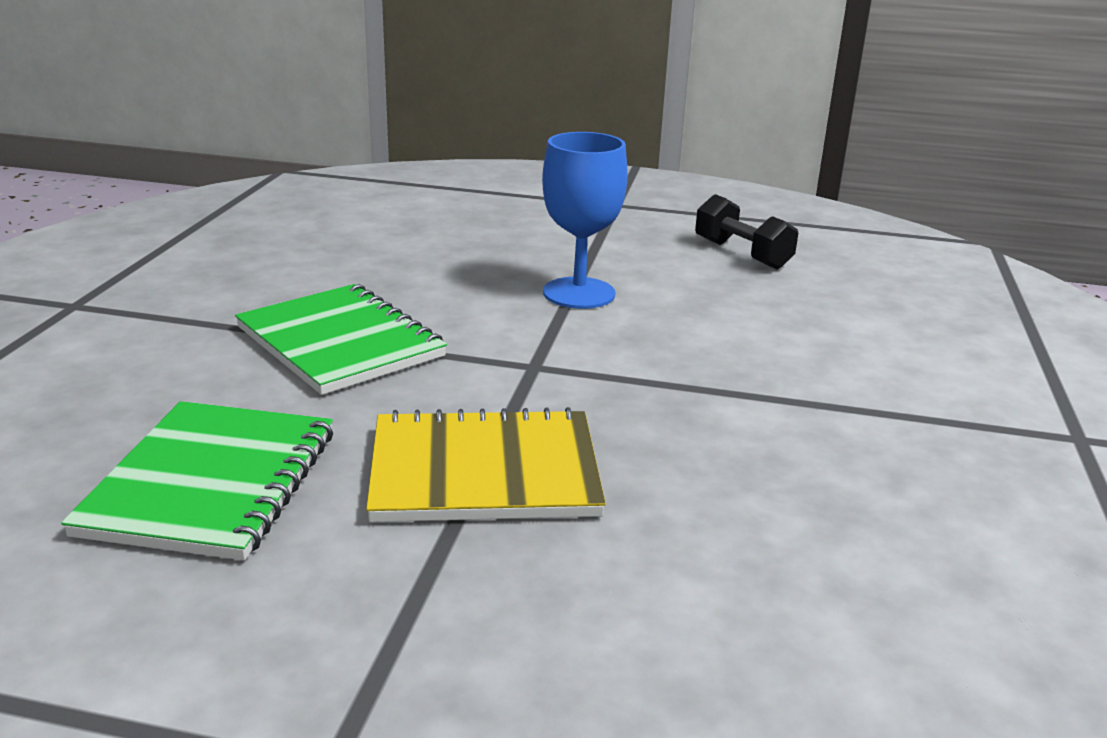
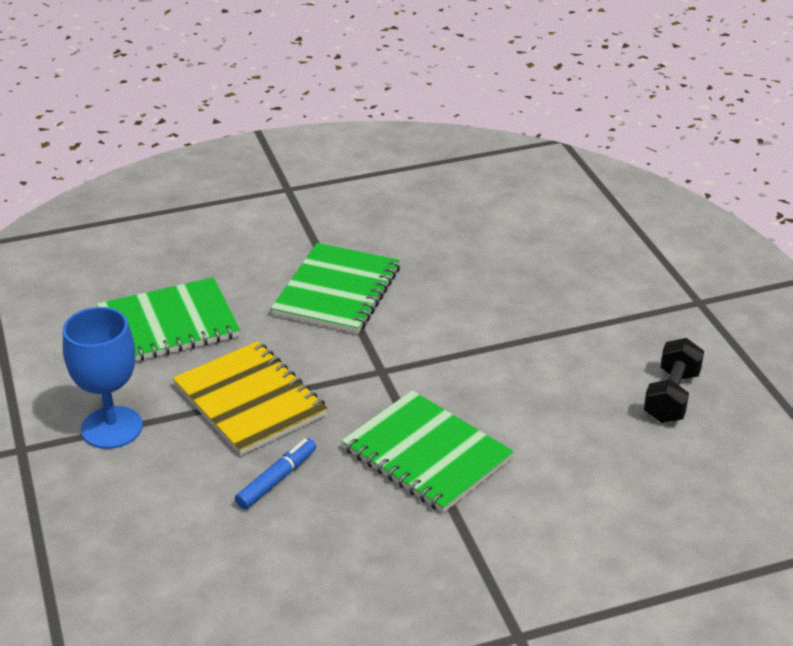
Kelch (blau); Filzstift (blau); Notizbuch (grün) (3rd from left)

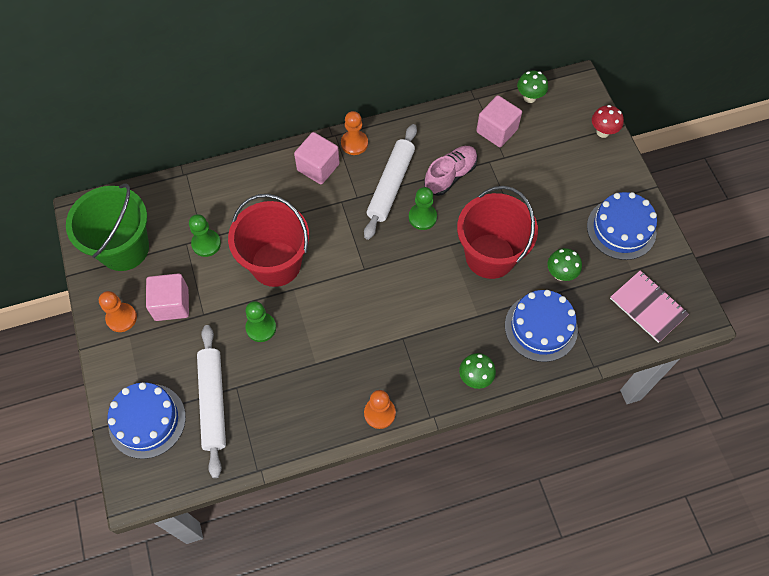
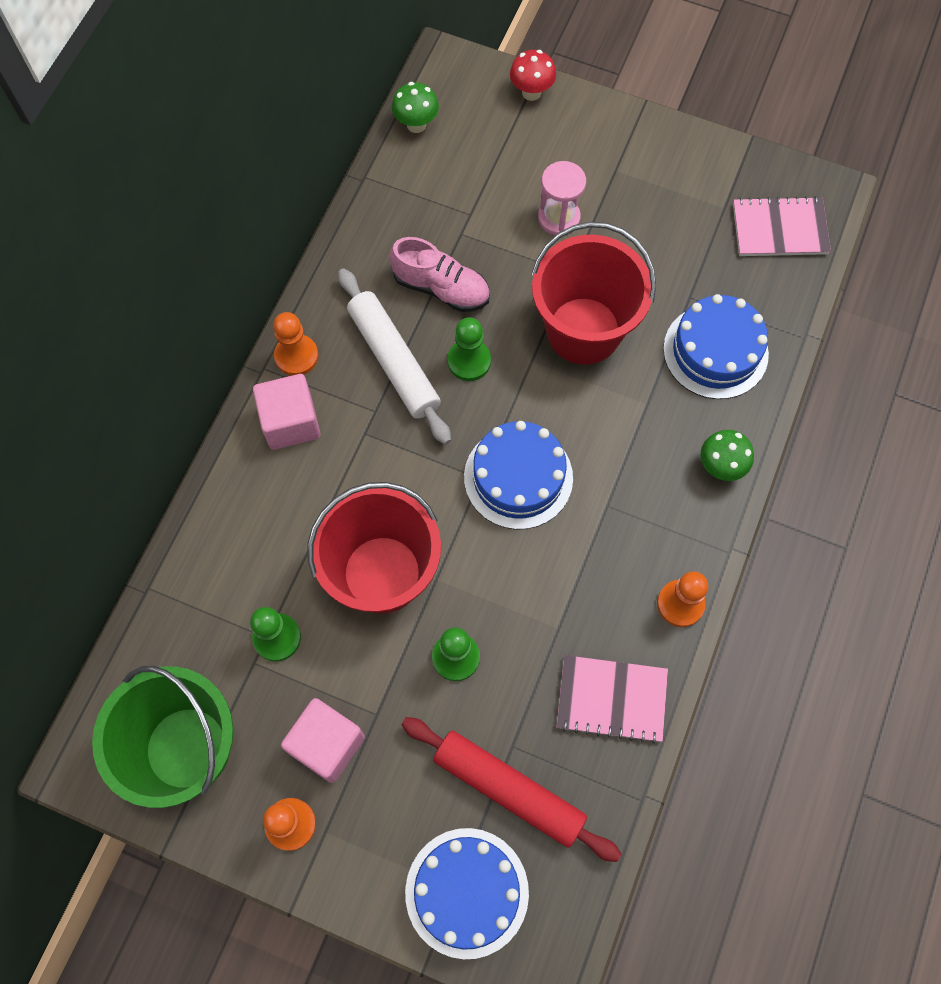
Schuh (rosa); Nudelholz (rot); Kuchen (blau) (2nd from left); Sanduhr (rosa); Notizbuch (rosa) (1st from left); Kubus (rosa) (3rd from left in the first image); Pilz (grün) (3rd from left in the first image)

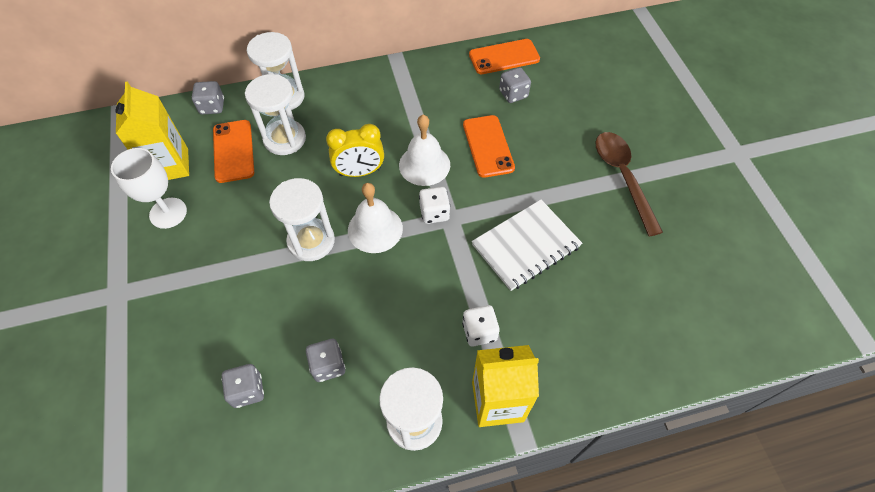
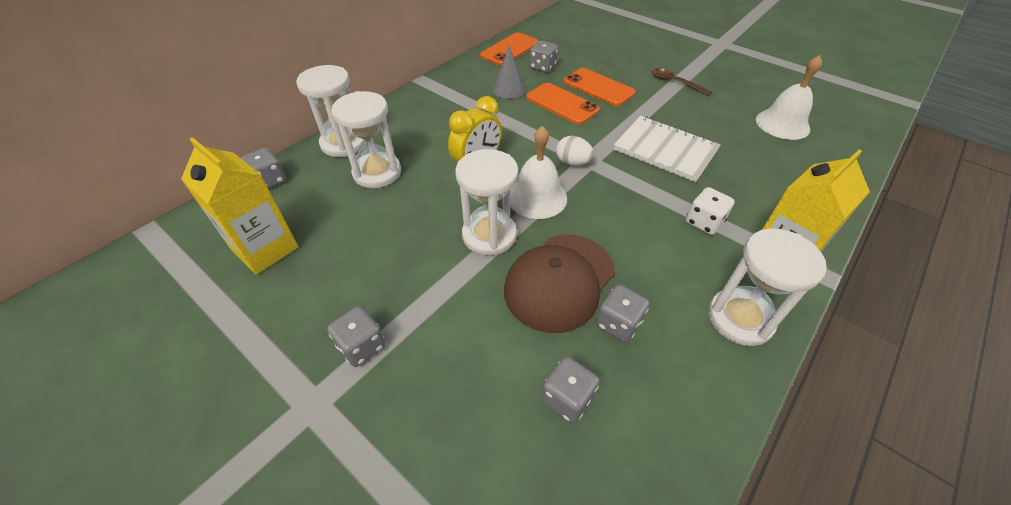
Spielwürfel (grau) (2nd from left); Kegel (grau); Kappe (braun); Ei (weiß); Handy (orange) (3rd from left); Notizbuch (weiß); Löffel (braun); Glocke (weiß) (2nd from left); Kelch (weiß)

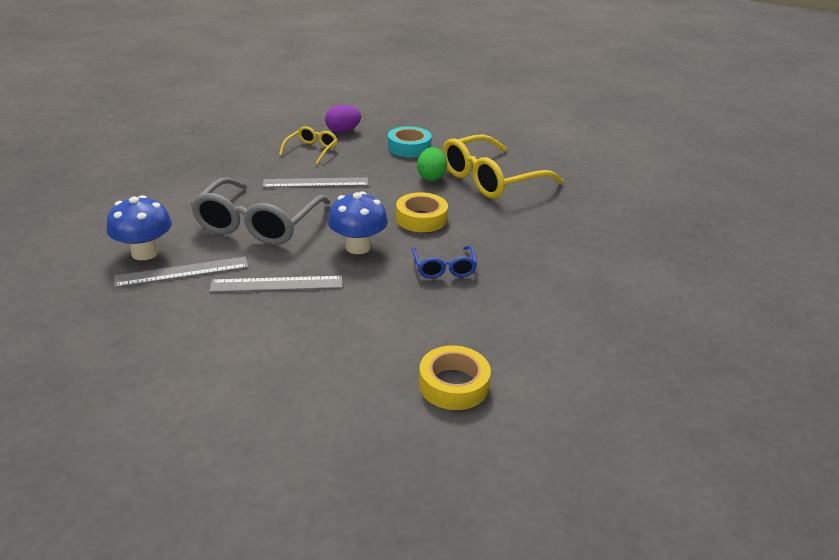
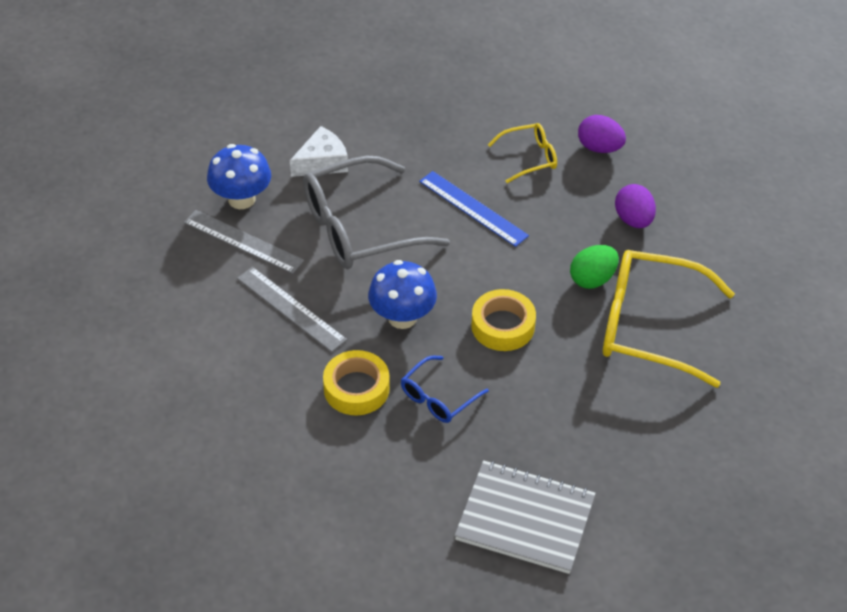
Käse (weiß); Klebeband (gelb) (1st from left); Lineal (blau); Notizbuch (grau); Ei (lila) (2nd from left)

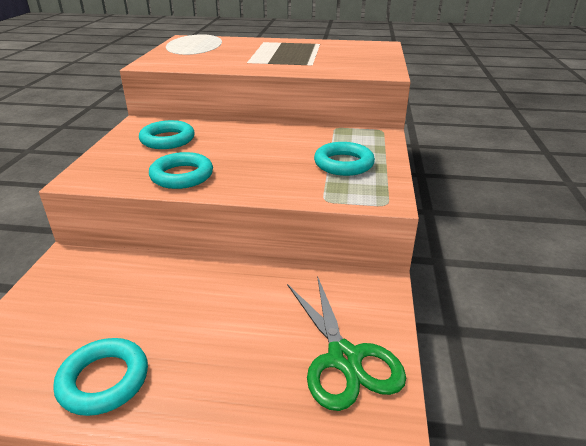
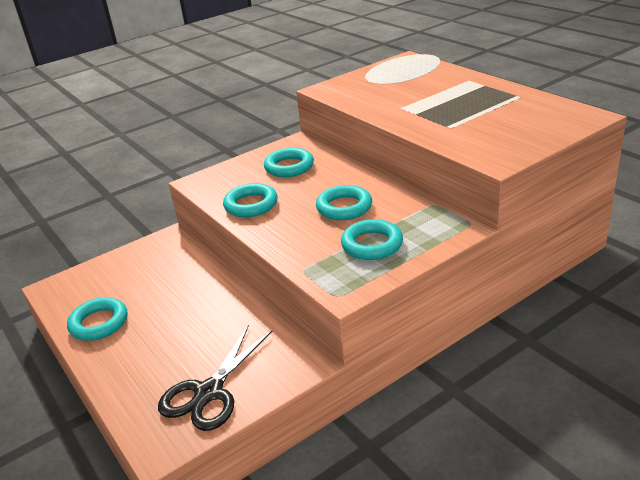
Schere (schwarz); Ring (türkis) (4th from left)

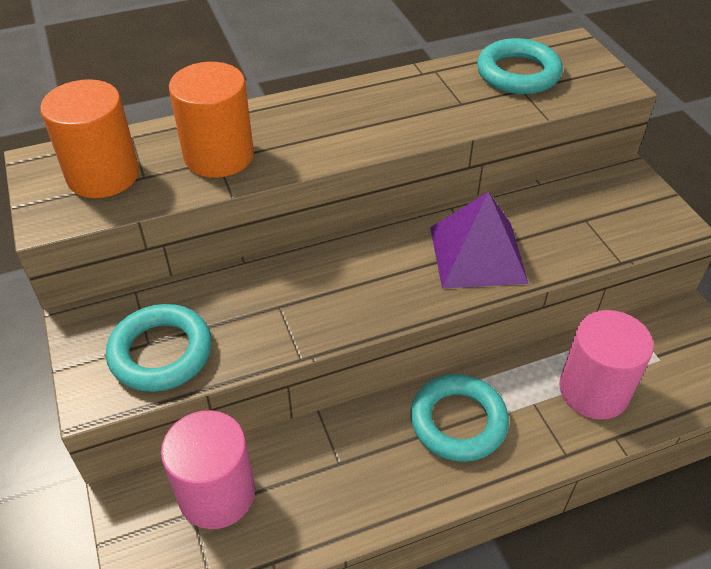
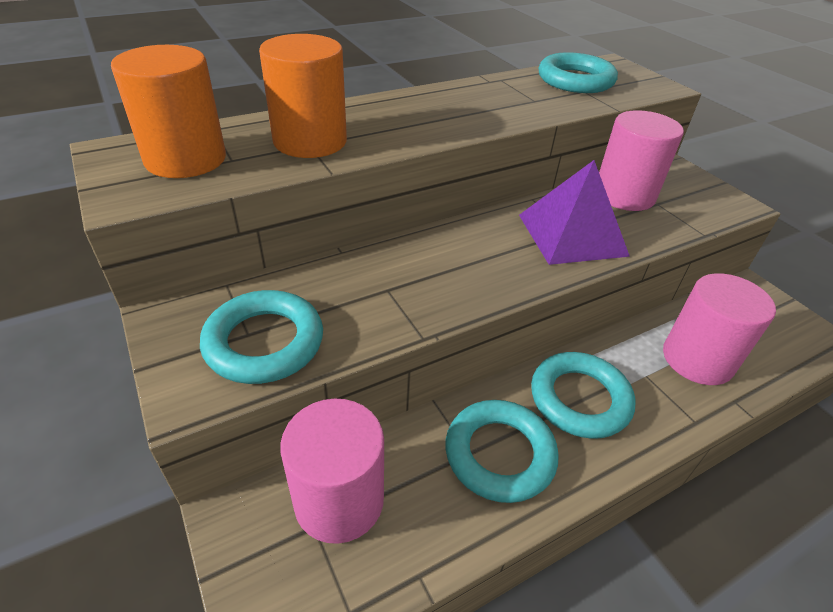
Ring (türkis) (2nd from left); Vollzylinder (rosa) (2nd from left)

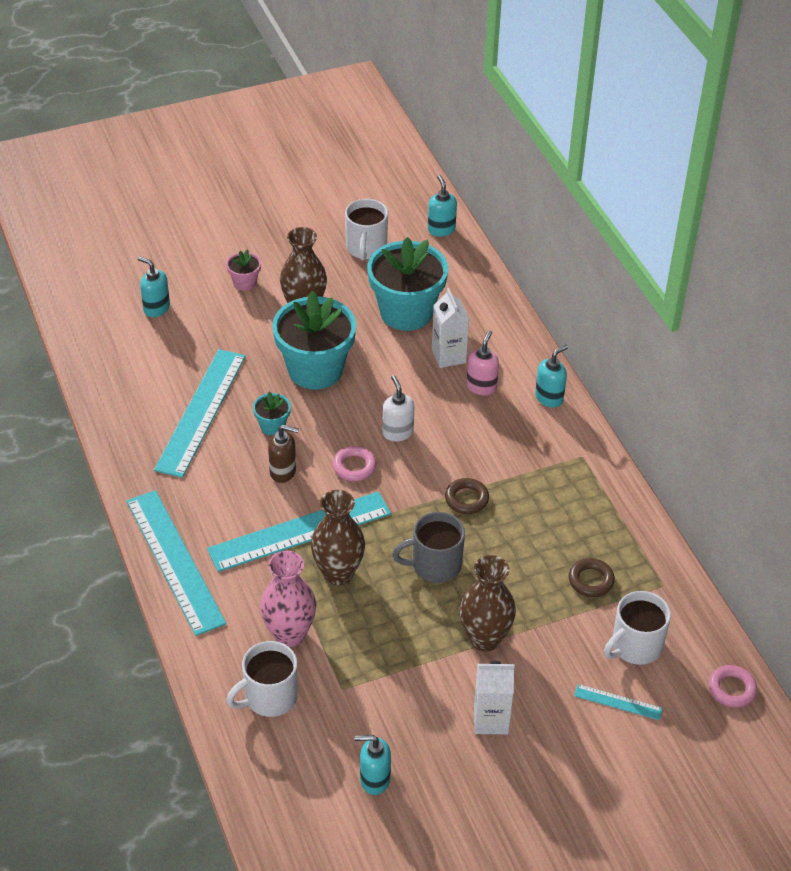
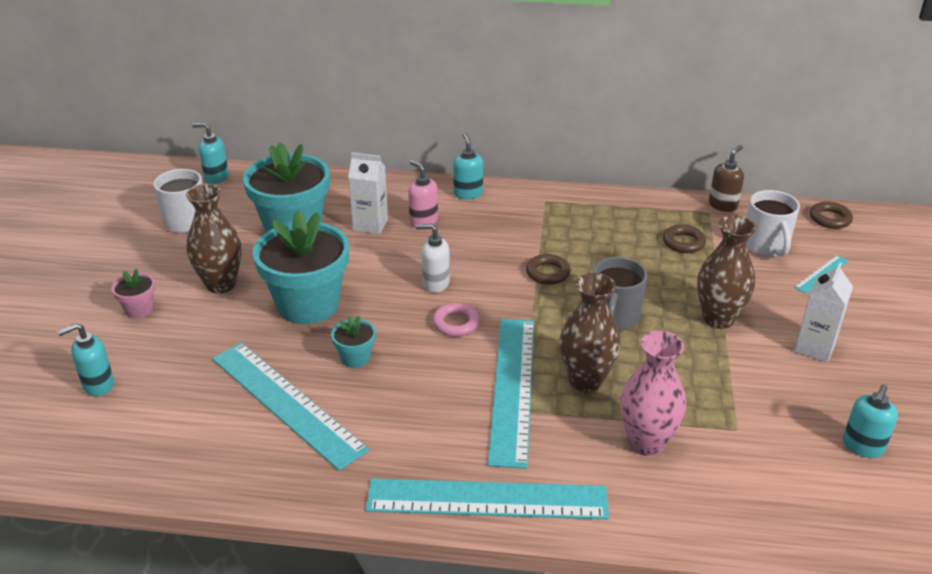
Seifenspender (braun); Ring (braun) (3rd from left); Tasse (weiß) (1st from left in the first image)

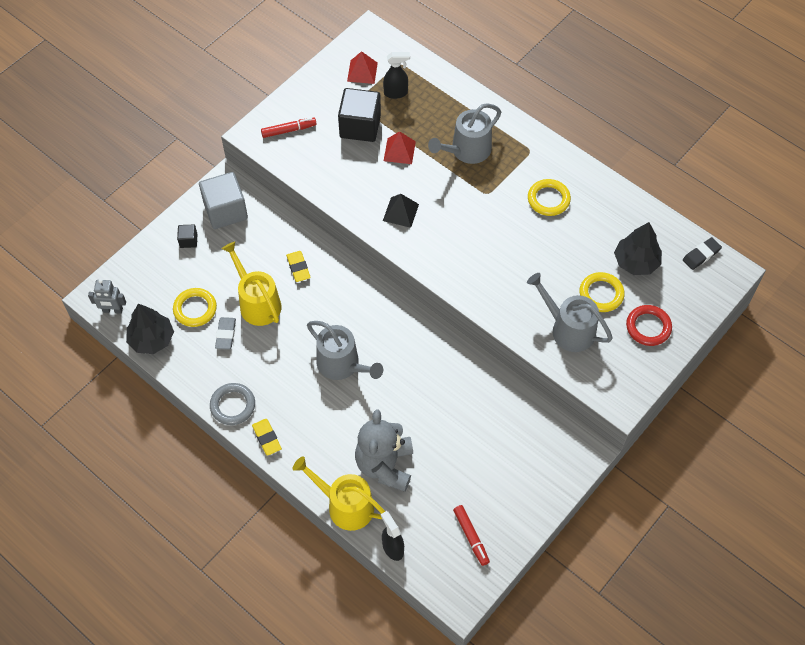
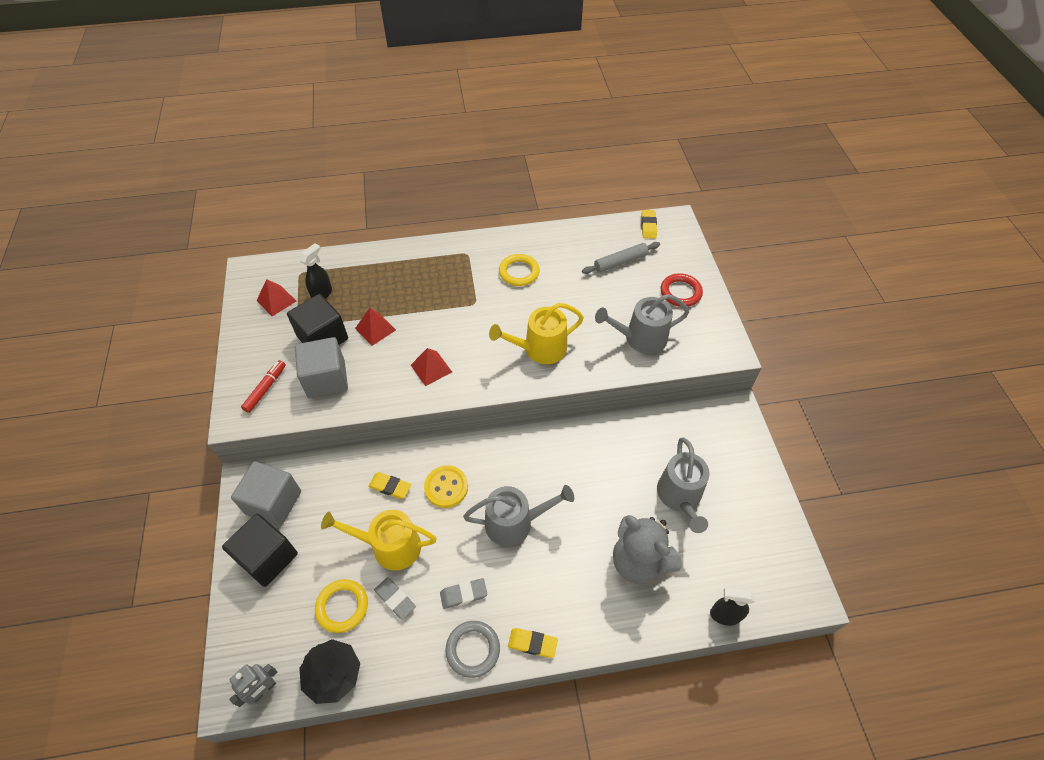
Kubus (schwarz) (1st from left); Kubus (grau) (2nd from left); Pyramide (rot) (3rd from left); Knopf (gelb); Radiergummi (grau) (2nd from left); Gießkanne (gelb) (2nd from left); Nudelholz (grau); Radiergummi (gelb) (3rd from left); Gießkanne (grau) (3rd from left); Filzstift (rot) (2nd from left in the first image); Ring (gelb) (3rd from left in the first image)

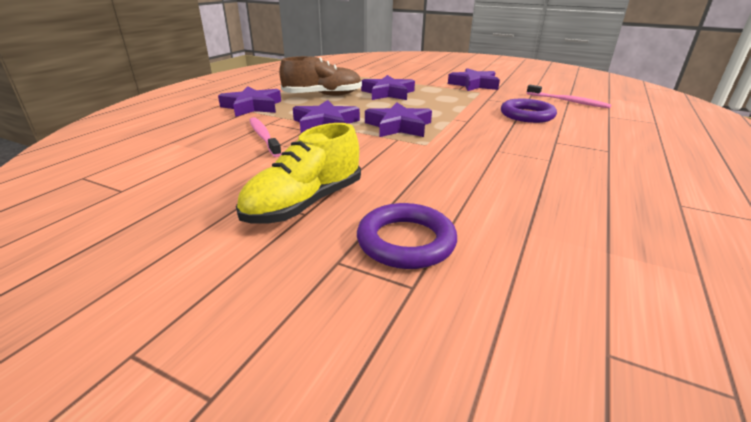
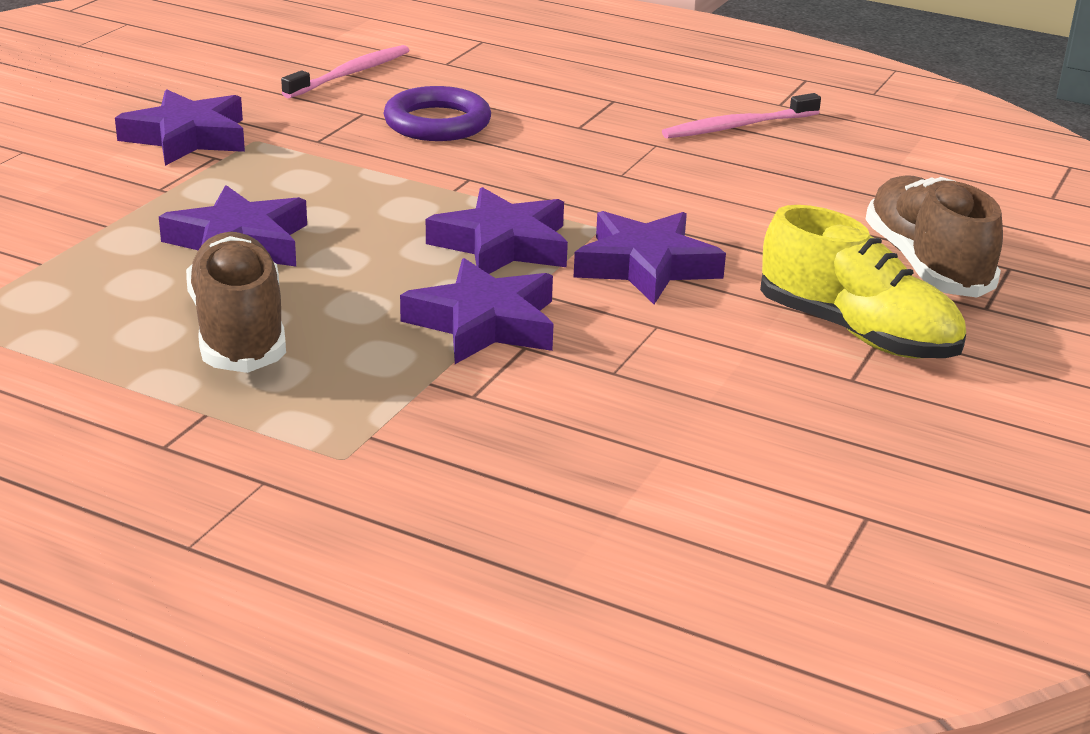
Stern (lila) (5th from left); Zahnbürste (rosa) (2nd from left); Schuh (braun) (2nd from left)

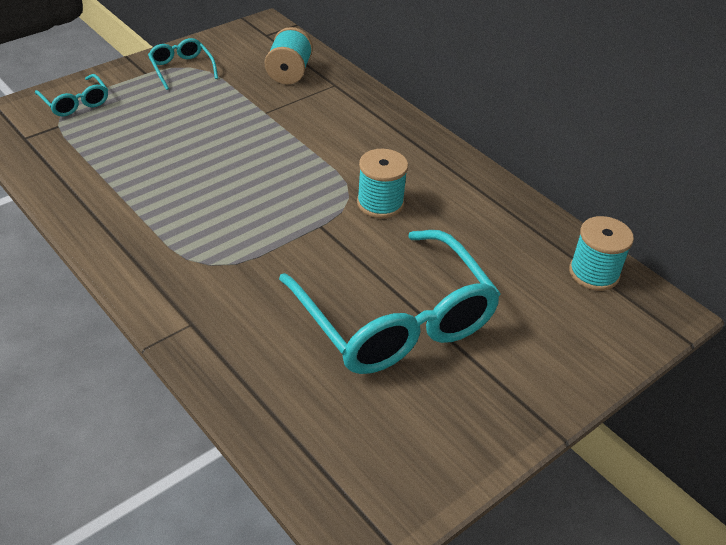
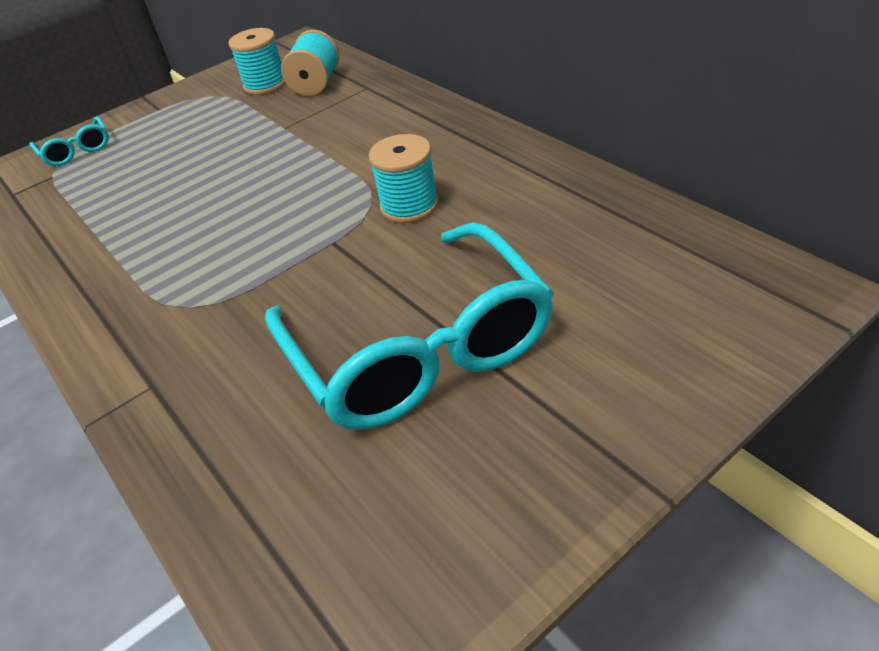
Garnrolle (türkis) (1st from left); Brille (türkis) (2nd from left in the first image)

